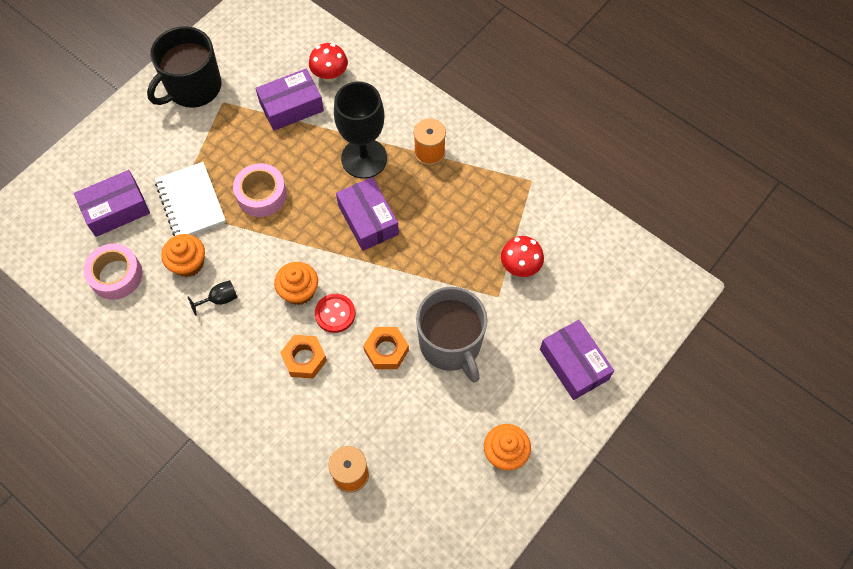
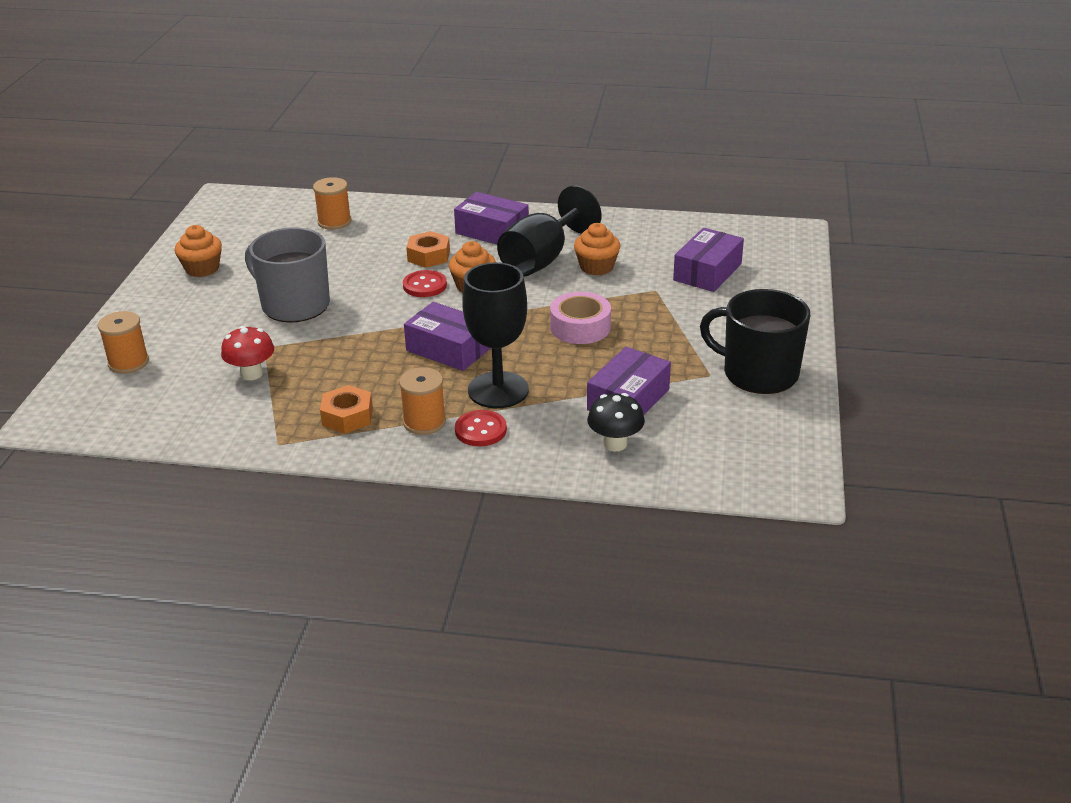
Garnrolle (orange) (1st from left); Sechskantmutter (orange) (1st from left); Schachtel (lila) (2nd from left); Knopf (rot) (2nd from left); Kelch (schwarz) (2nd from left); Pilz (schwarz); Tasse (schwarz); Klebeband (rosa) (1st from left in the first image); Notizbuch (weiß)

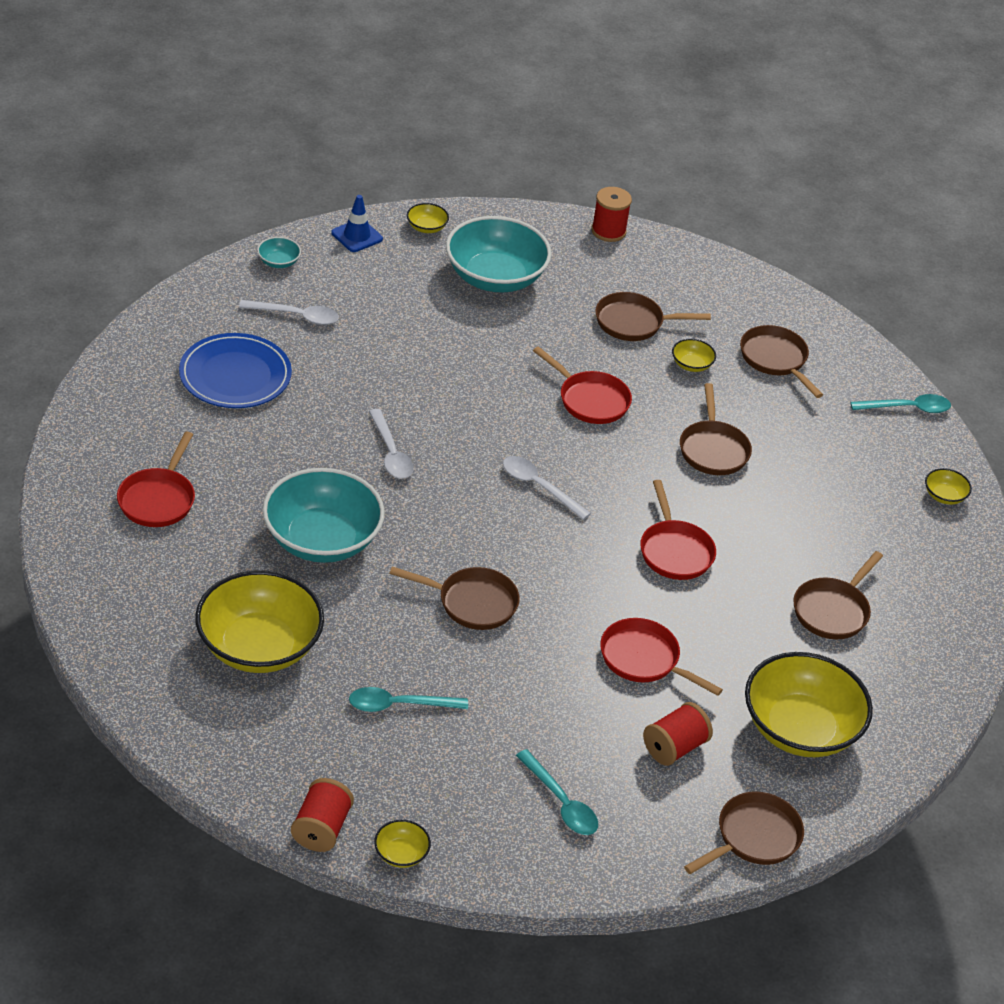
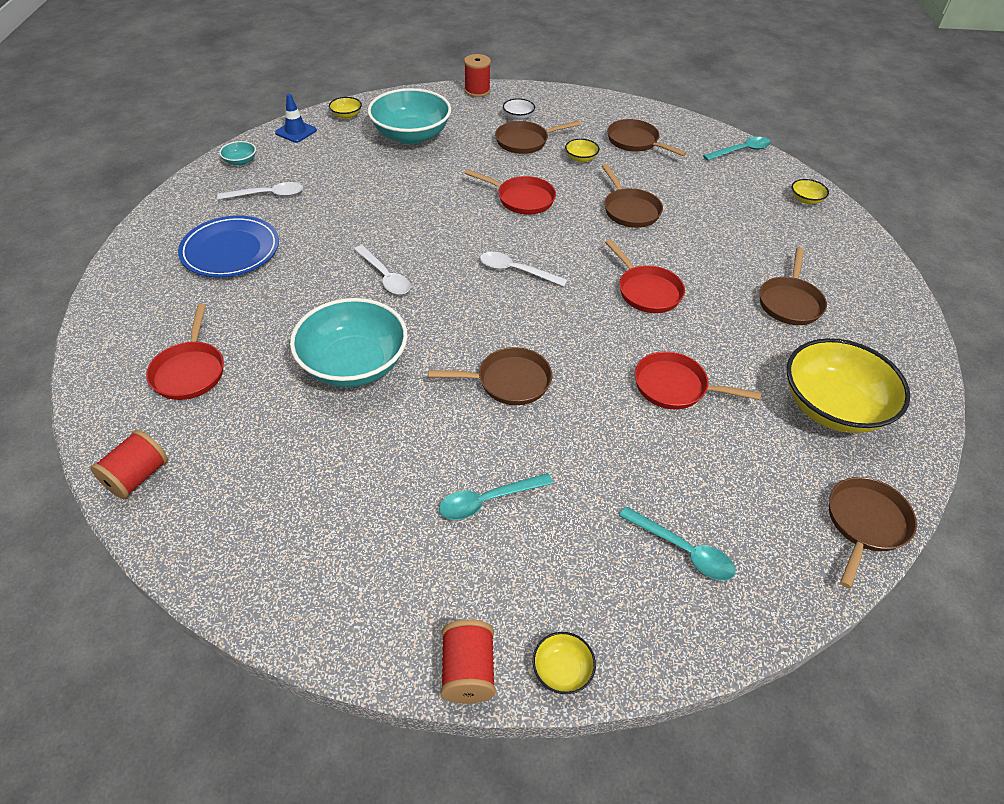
Garnrolle (rot) (1st from left); Schüssel (weiß); Schüssel (gelb) (1st from left in the first image)

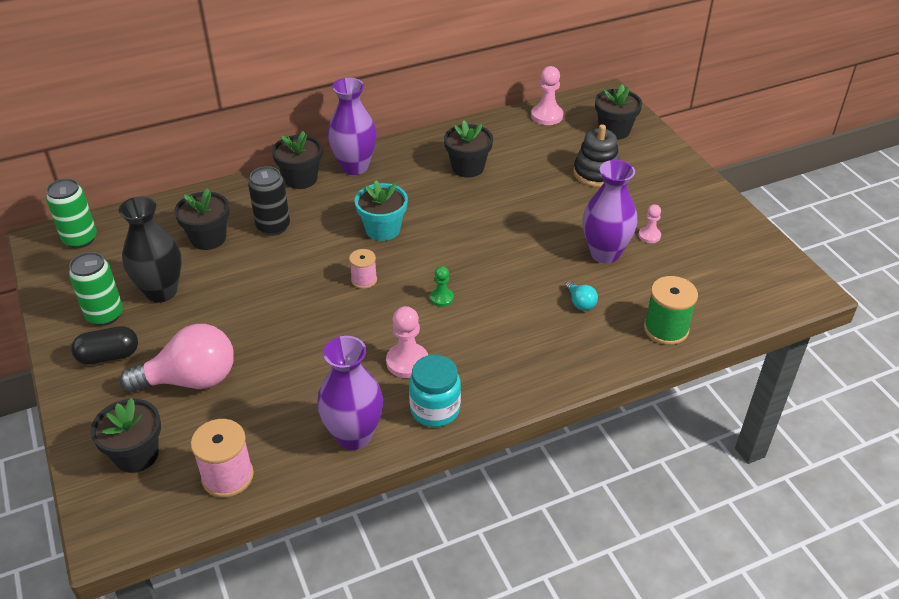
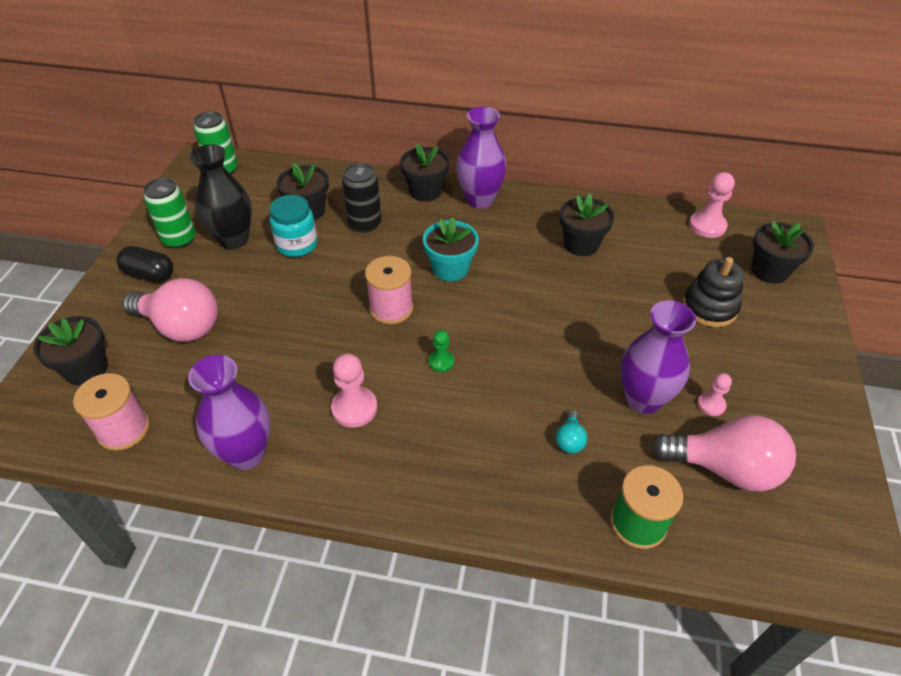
Einmachglas (türkis); Garnrolle (rosa) (2nd from left); Glühbirne (rosa) (2nd from left)

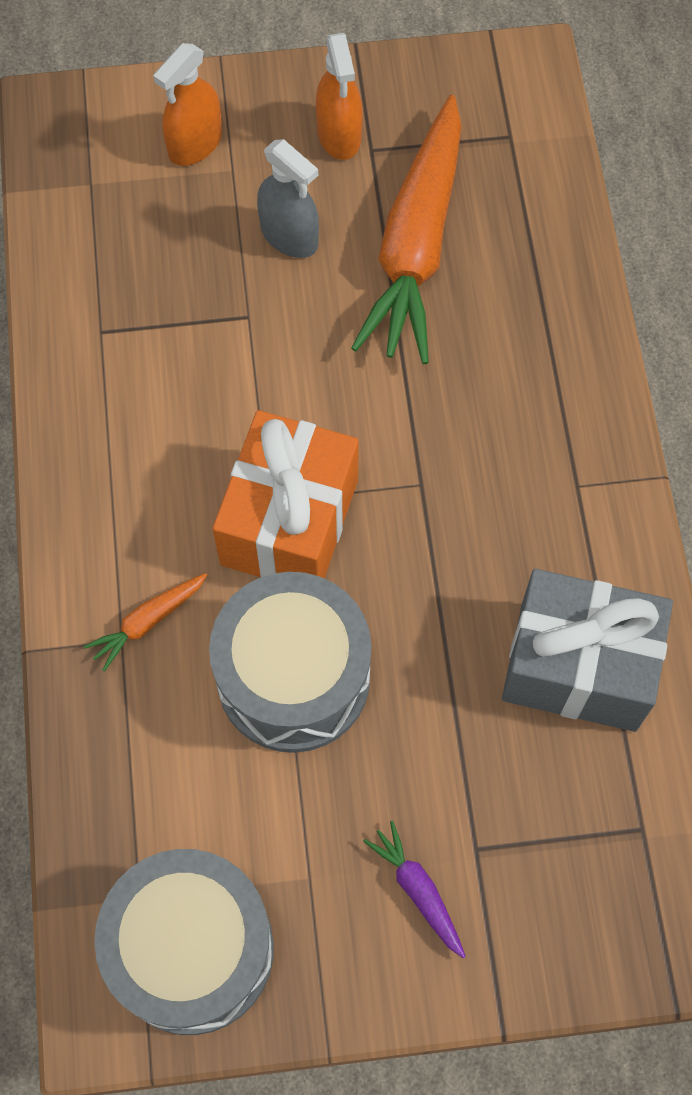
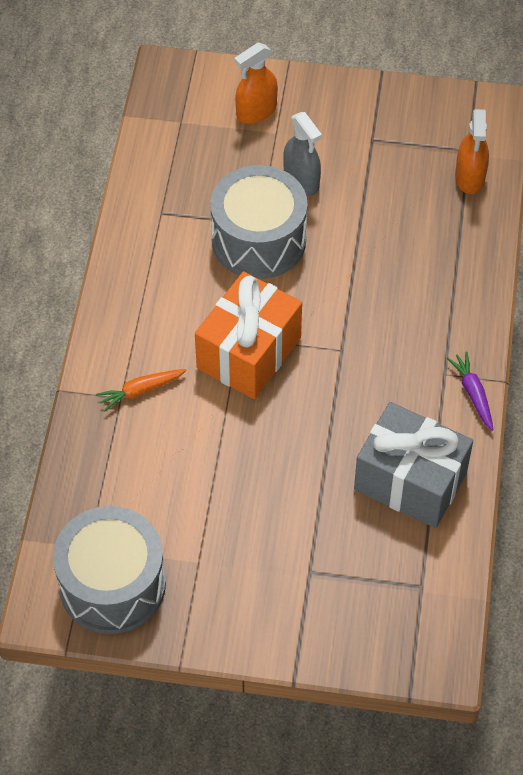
Trommel (grau) (2nd from left); Karotte (lila); Sprühflasche (orange) (2nd from left); Karotte (orange) (2nd from left in the first image)

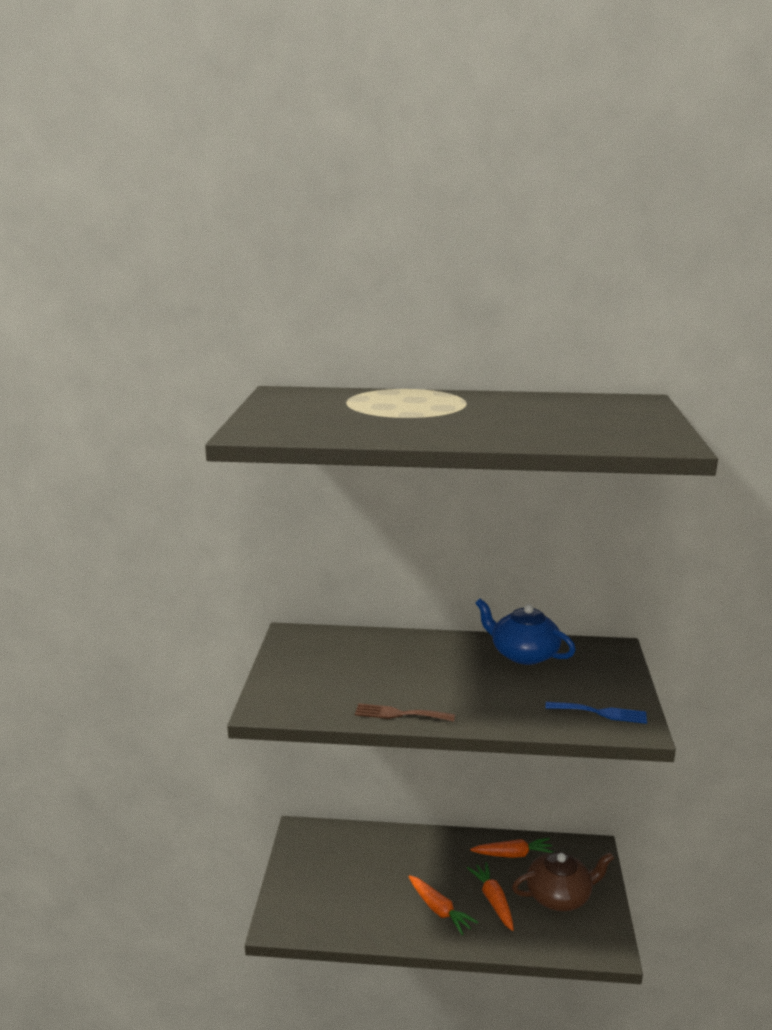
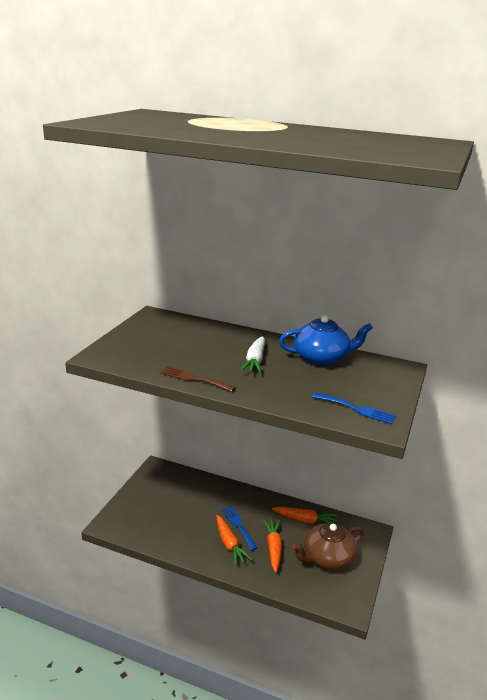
Gabel (blau) (1st from left); Karotte (weiß); Teekanne (blau); Teekanne (braun)

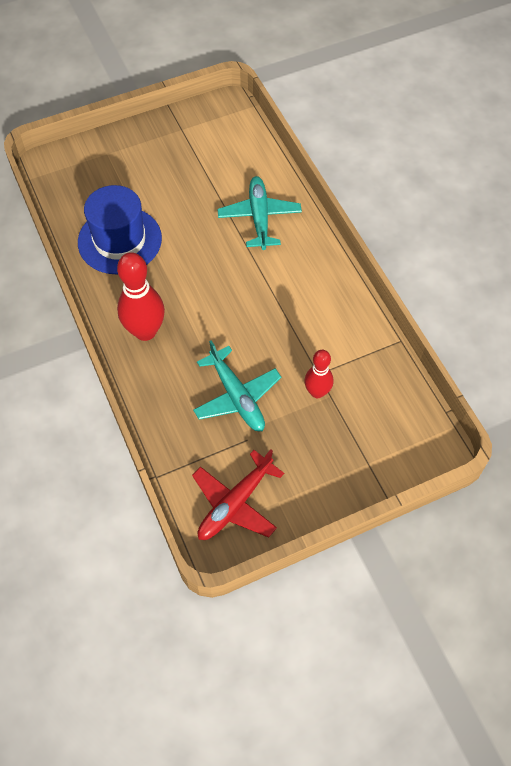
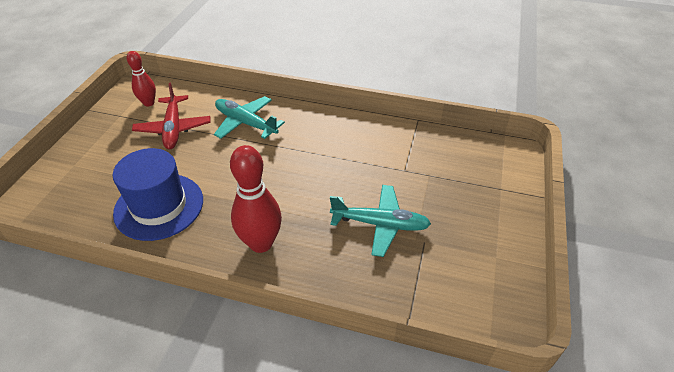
Bowlingkegel (rot) (1st from left); Flugzeug (rot)

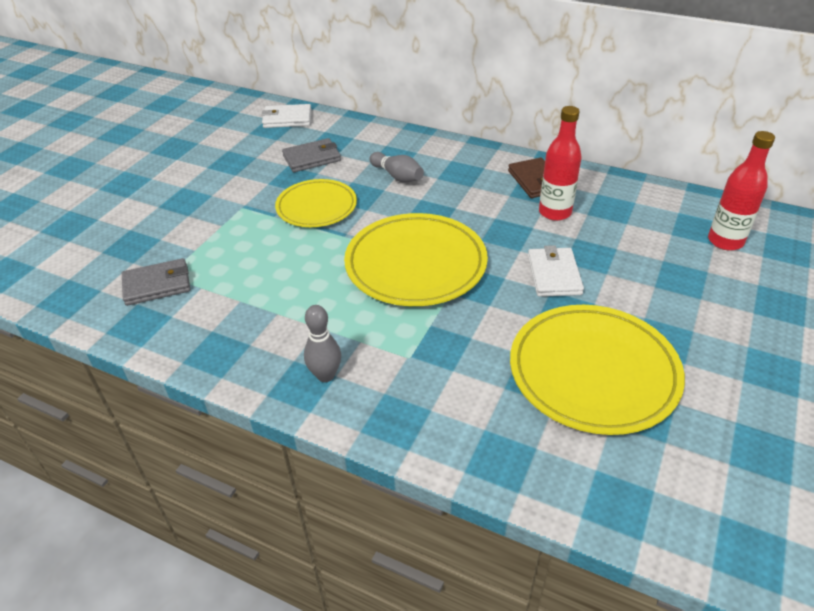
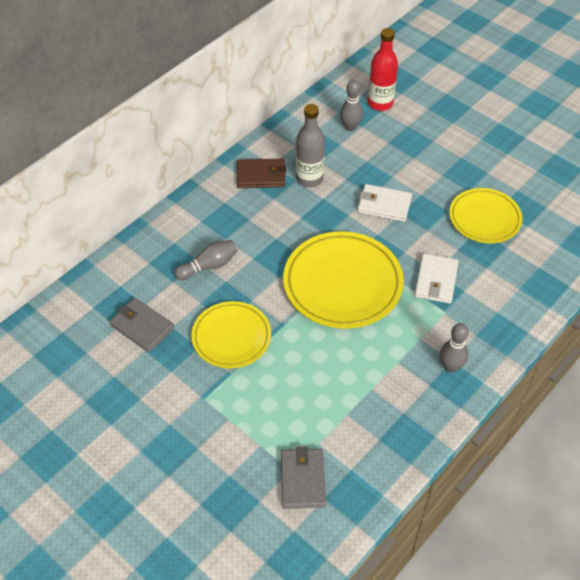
Geldbörse (grau) (1st from left); Flasche (grau); Bowlingkegel (grau) (2nd from left); Geldbörse (weiß) (2nd from left); Teller (gelb) (3rd from left)

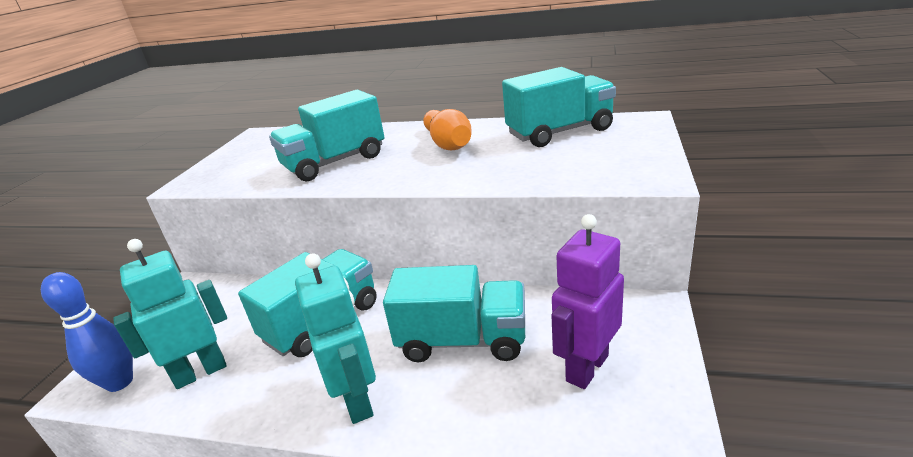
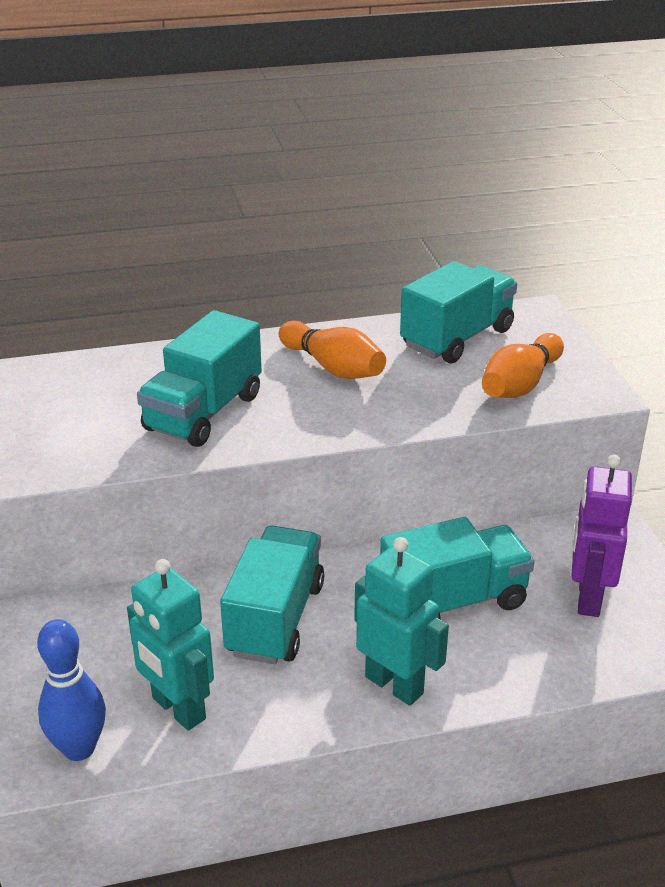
Roboter (türkis) (1st from left); Bowlingkegel (orange) (2nd from left)

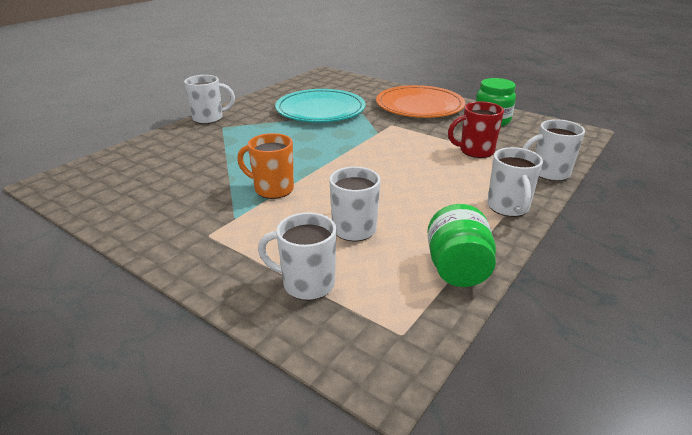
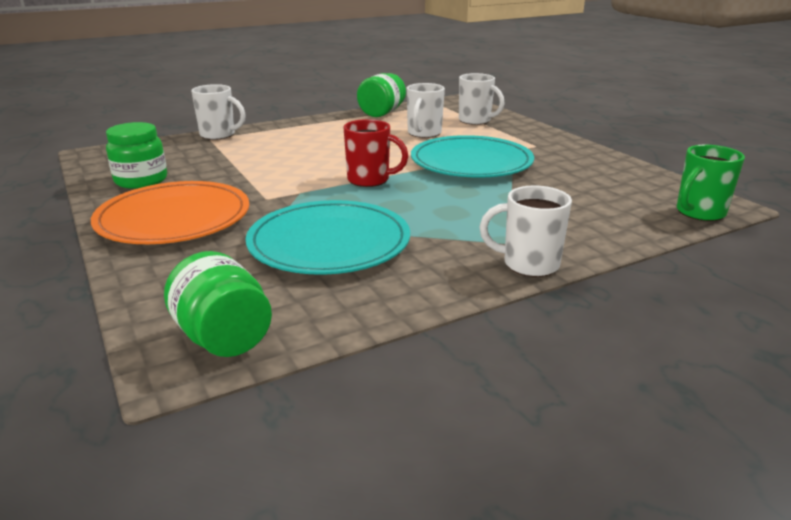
Einmachglas (grün) (2nd from left); Tasse (rot); Teller (türkis) (2nd from left); Tasse (grün); Tasse (weiß) (4th from left in the first image)

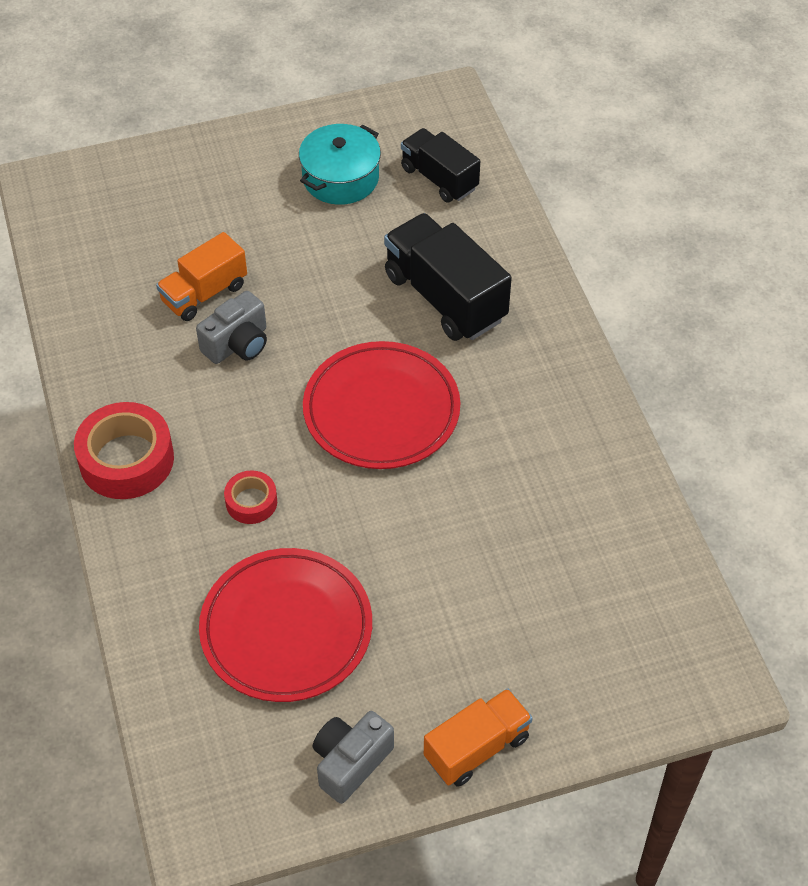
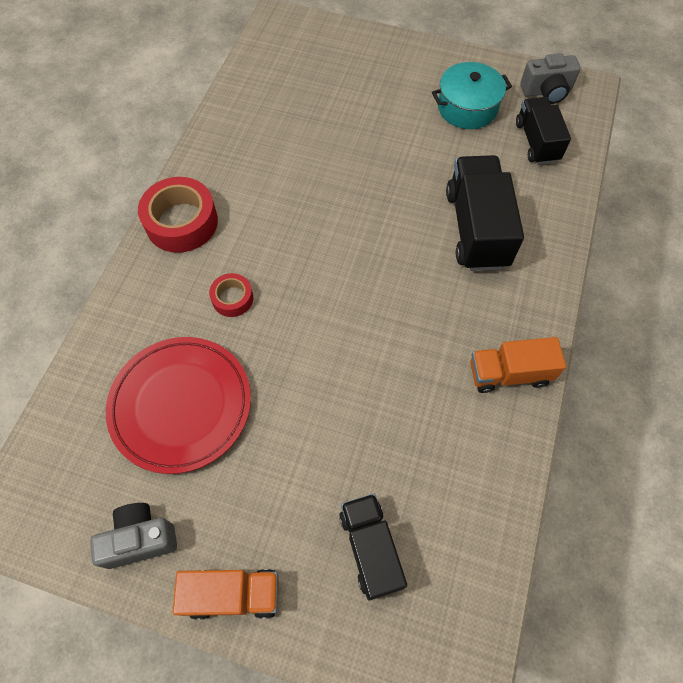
Lastwagen (schwarz) (1st from left); Lastwagen (orange) (2nd from left); Kamera (grau) (2nd from left); Teller (rot) (2nd from left in the first image)

